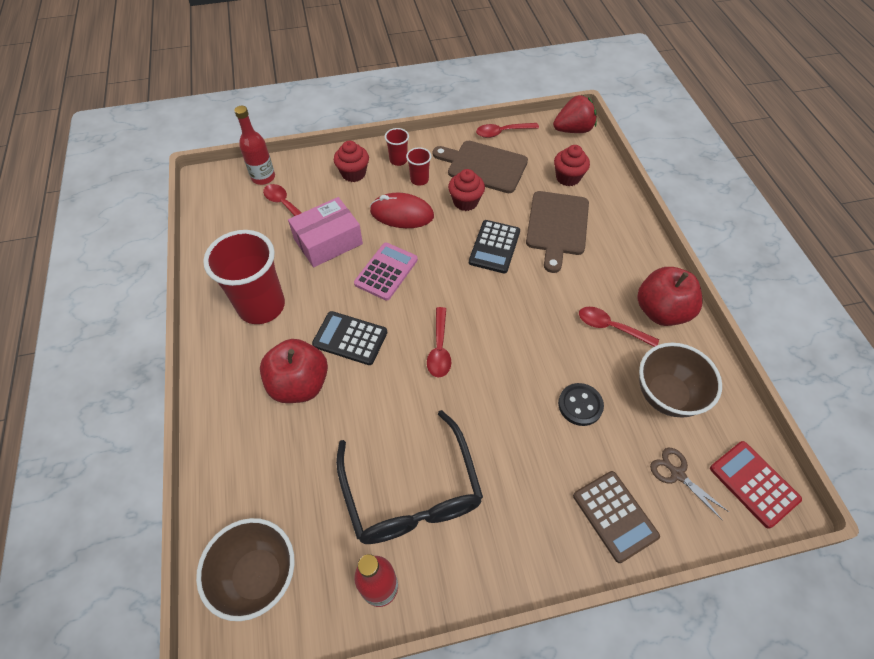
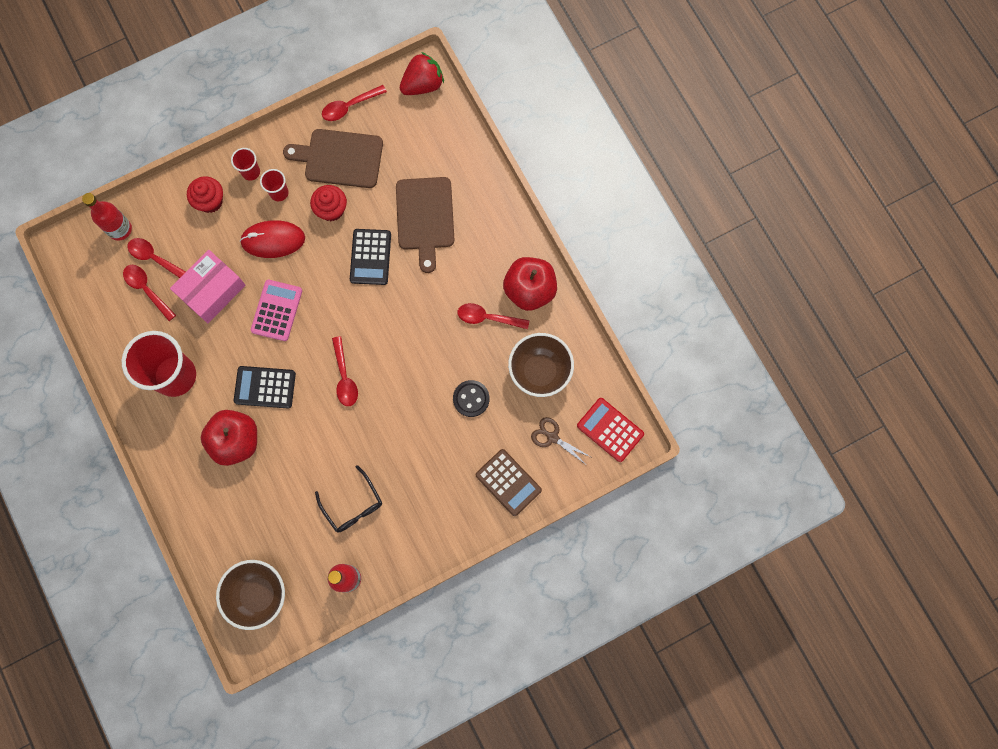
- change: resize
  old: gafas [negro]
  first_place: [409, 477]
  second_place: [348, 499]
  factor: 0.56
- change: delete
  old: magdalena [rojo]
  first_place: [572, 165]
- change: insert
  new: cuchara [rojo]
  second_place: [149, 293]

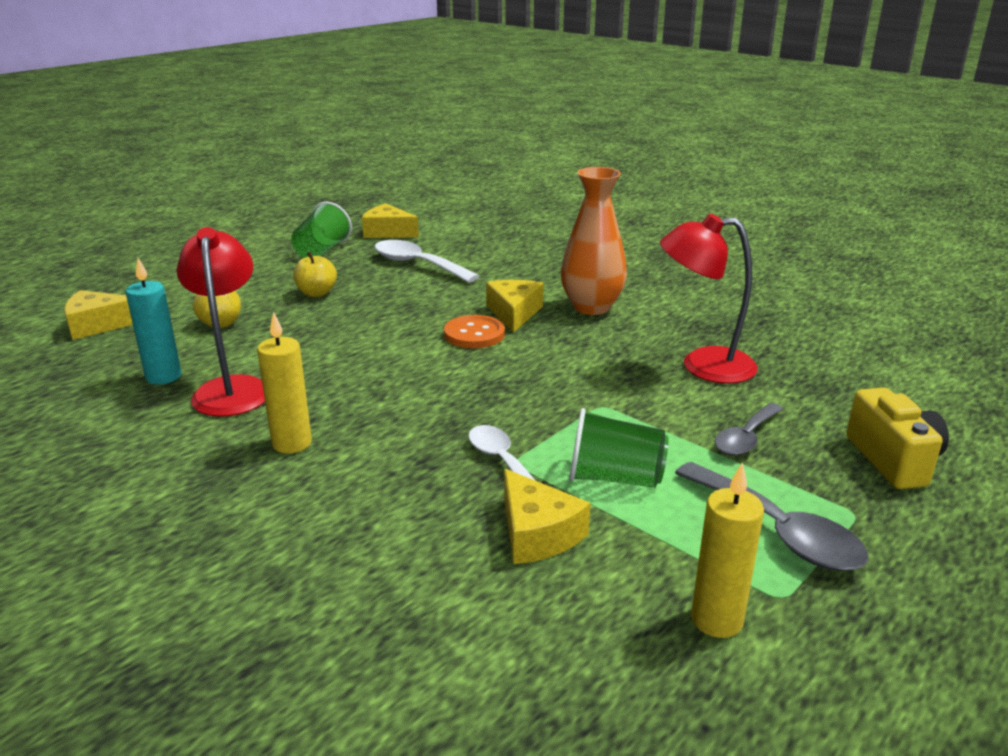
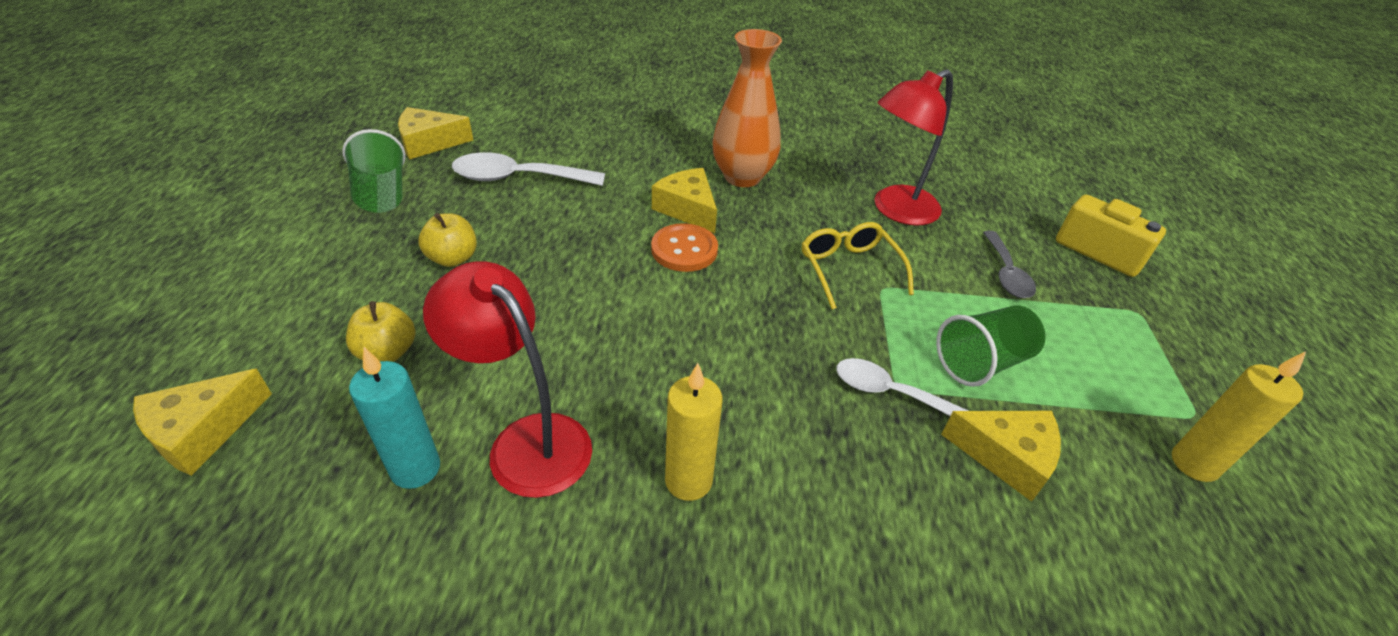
- change: delete
  old: cuchara [gris]
  first_place: [772, 516]
- change: insert
  new: gafas [amarillo]
  second_place: [858, 265]

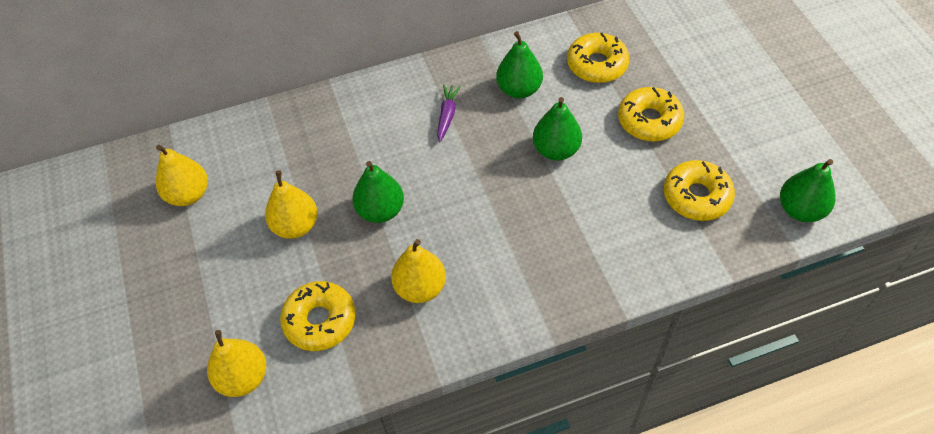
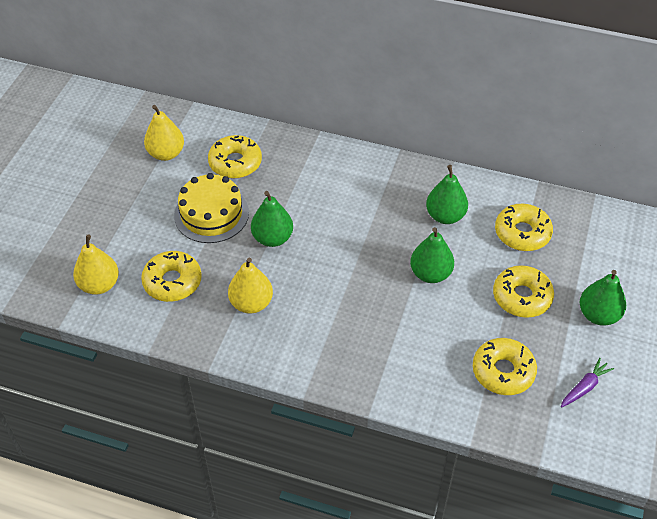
- change: replace
  old: pera [amarillo]
  new: tarta [amarillo]
  first_place: [291, 204]
  second_place: [211, 208]
- change: move
  old: zanahoria [morado]
  first_place: [449, 113]
  second_place: [587, 382]
- change: move
  old: pera [verde]
  first_place: [808, 190]
  second_place: [603, 298]
- change: insert
  new: rosquilla [amarillo]
  second_place: [235, 156]

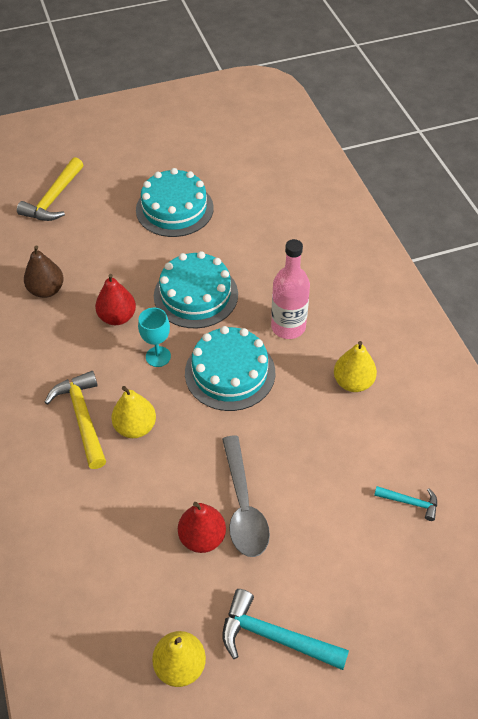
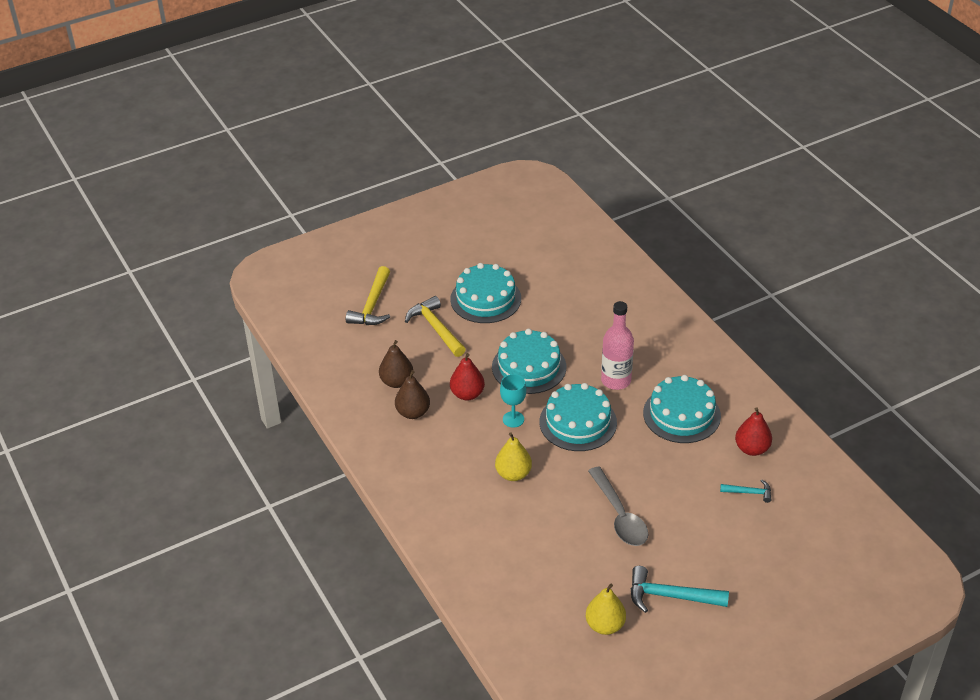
- change: move
  old: martillo [amarillo]
  first_place: [75, 420]
  second_place: [435, 326]
- change: move
  old: pera [rojo]
  first_place: [202, 527]
  second_place: [753, 431]
- change: replace
  old: pera [amarillo]
  new: tarta [turquesa]
  first_place: [355, 366]
  second_place: [682, 409]
- change: insert
  new: pera [marrón]
  second_place: [412, 394]

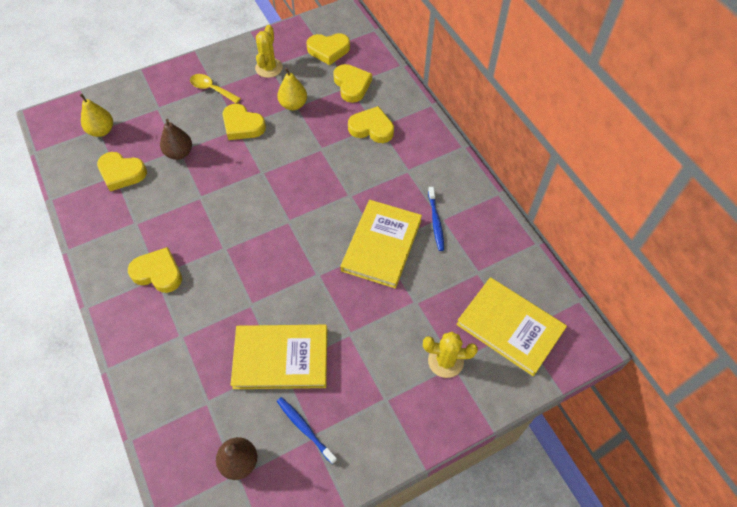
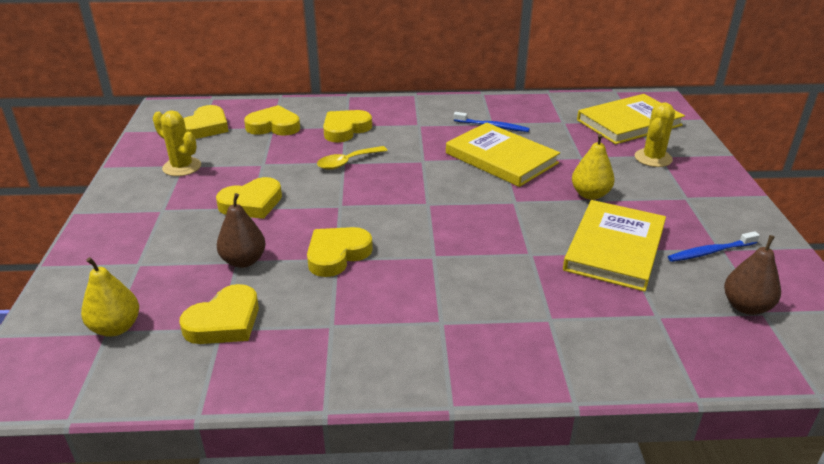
- change: move
  old: corazón [amarillo]
  first_place: [155, 270]
  second_place: [340, 252]
- change: move
  old: cuchara [amarillo]
  first_place: [215, 89]
  second_place: [352, 158]
- change: move
  old: pera [amarillo]
  first_place: [292, 89]
  second_place: [593, 167]

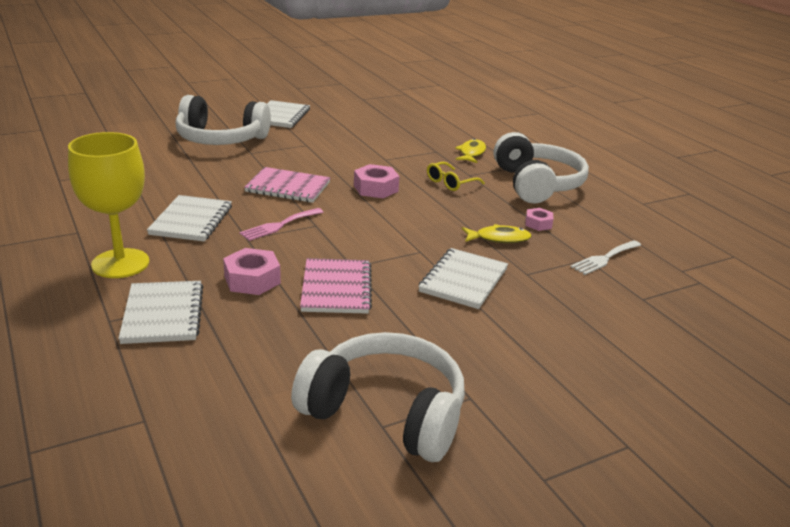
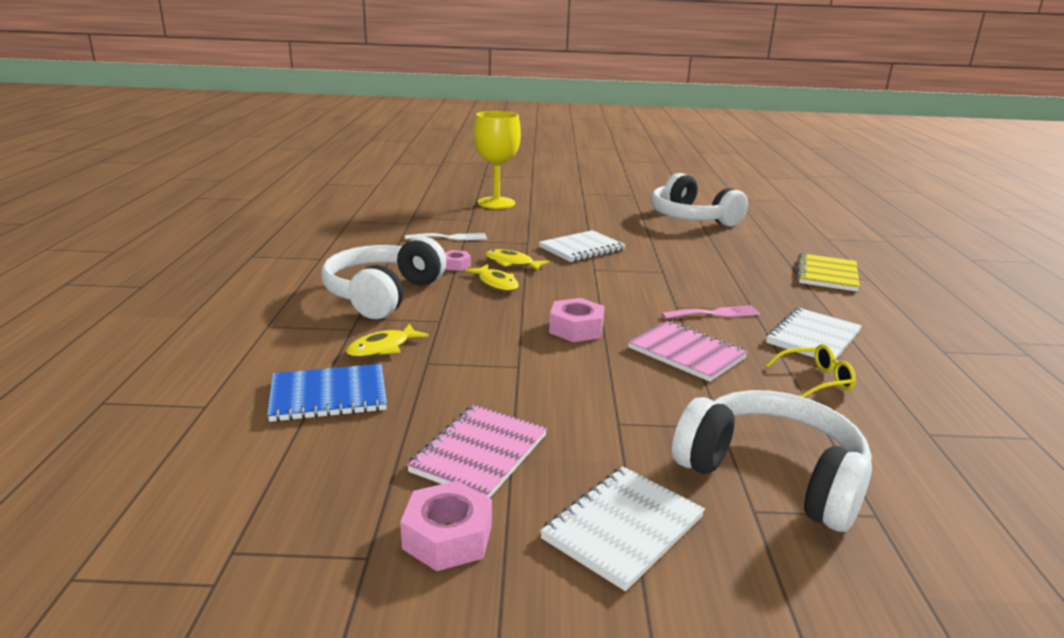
- change: move
  old: copa [amarillo]
  first_place: [108, 205]
  second_place: [497, 160]
- change: recolor
  old: cuaderno [blanco]
  new: cuaderno [amarillo]
  first_place: [161, 312]
  second_place: [828, 272]
- change: move
  old: tuerca [rosa]
  first_place: [252, 271]
  second_place: [446, 526]
- change: move
  old: cuaderno [rosa]
  first_place: [336, 286]
  second_place: [477, 451]
- change: move
  old: gafas [amarillo]
  first_place: [456, 176]
  second_place: [811, 370]
- change: insert
  new: cuaderno [azul]
  second_place: [327, 393]
- change: insert
  new: pez [amarillo]
  second_place: [492, 278]

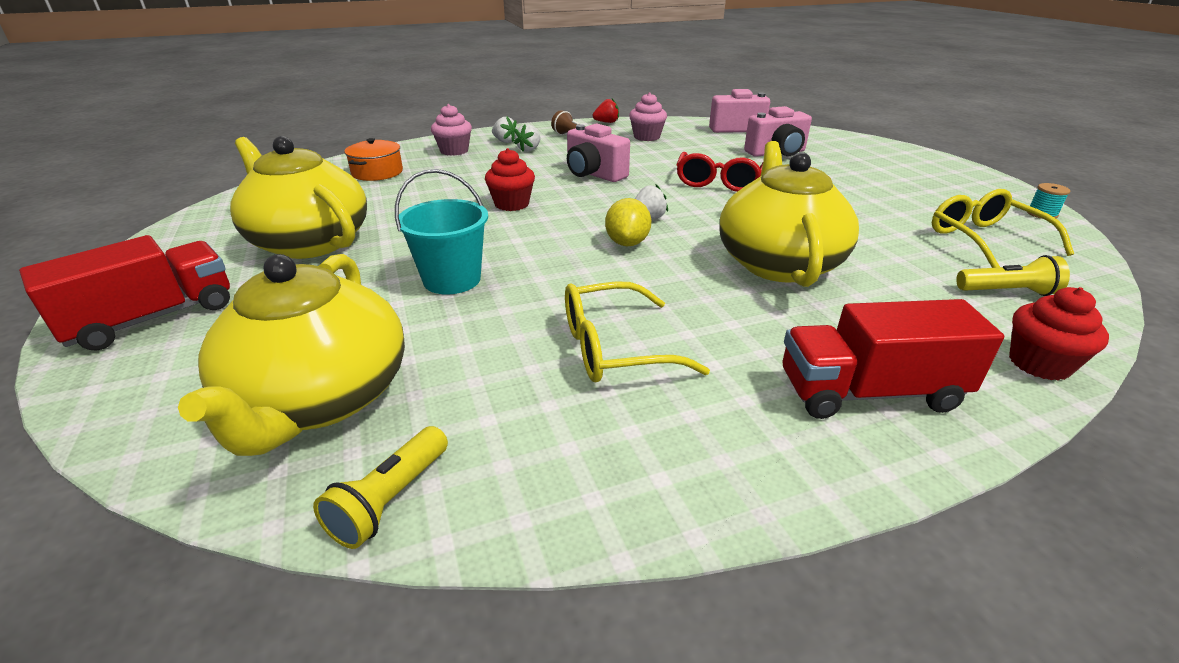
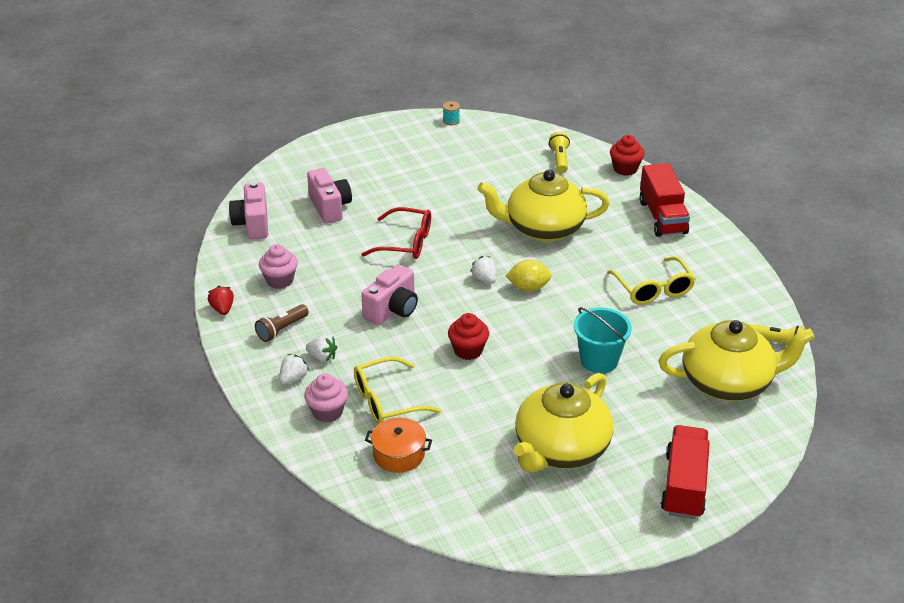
- change: rotate
  old: camión [rojo]
  first_place: [124, 293]
  second_place: [685, 472]
  degrees: 60
- change: move
  old: gafas [amarillo]
  first_place: [1003, 228]
  second_place: [397, 390]

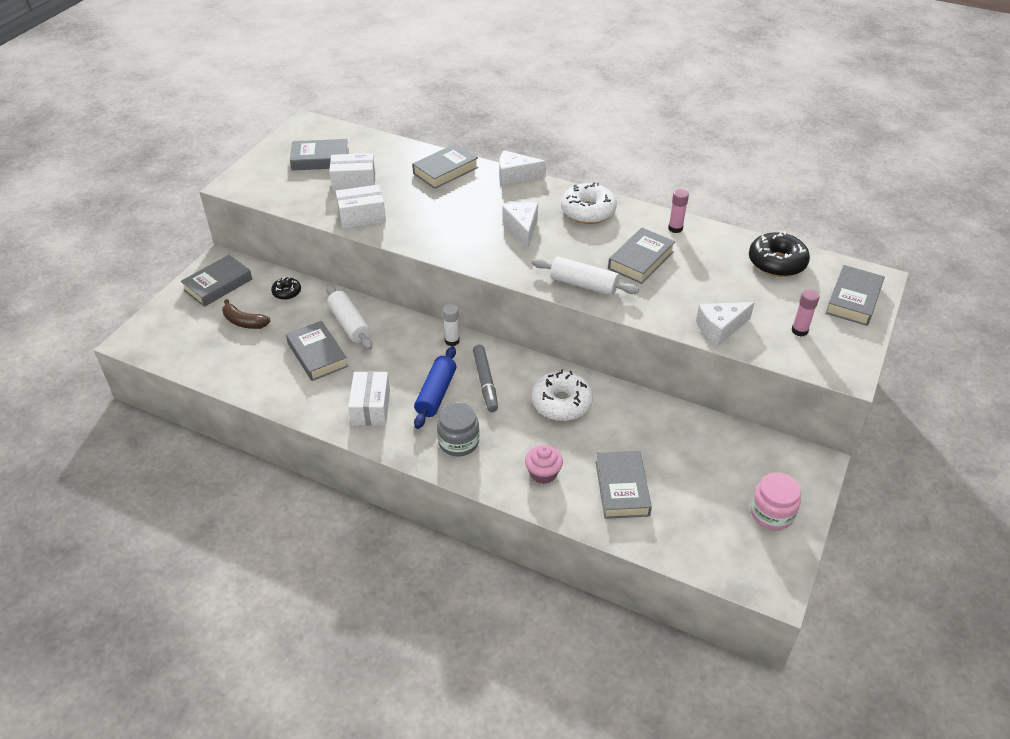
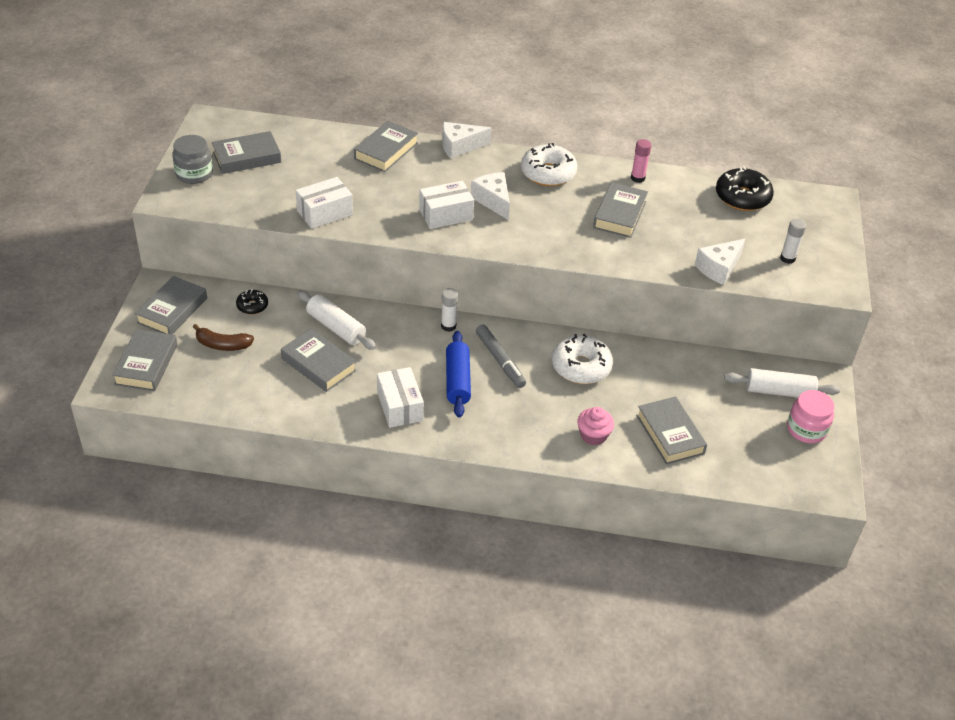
- change: move
  old: caja [blanco]
  first_place: [352, 172]
  second_place: [446, 205]
- change: move
  old: tarro [gris]
  first_place: [458, 429]
  second_place: [192, 159]
- change: move
  old: rodillo [blanco]
  first_place: [585, 276]
  second_place: [782, 383]
- change: recolor
  old: barra de pegamento [rosa]
  new: barra de pegamento [blanco]
  first_place: [805, 312]
  second_place: [793, 241]
- change: move
  old: libro [gris]
  first_place: [855, 295]
  second_place: [145, 360]

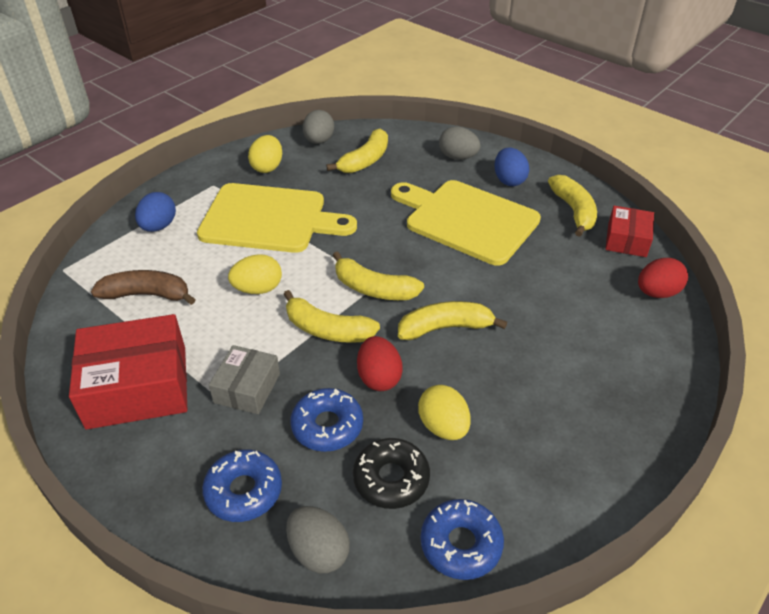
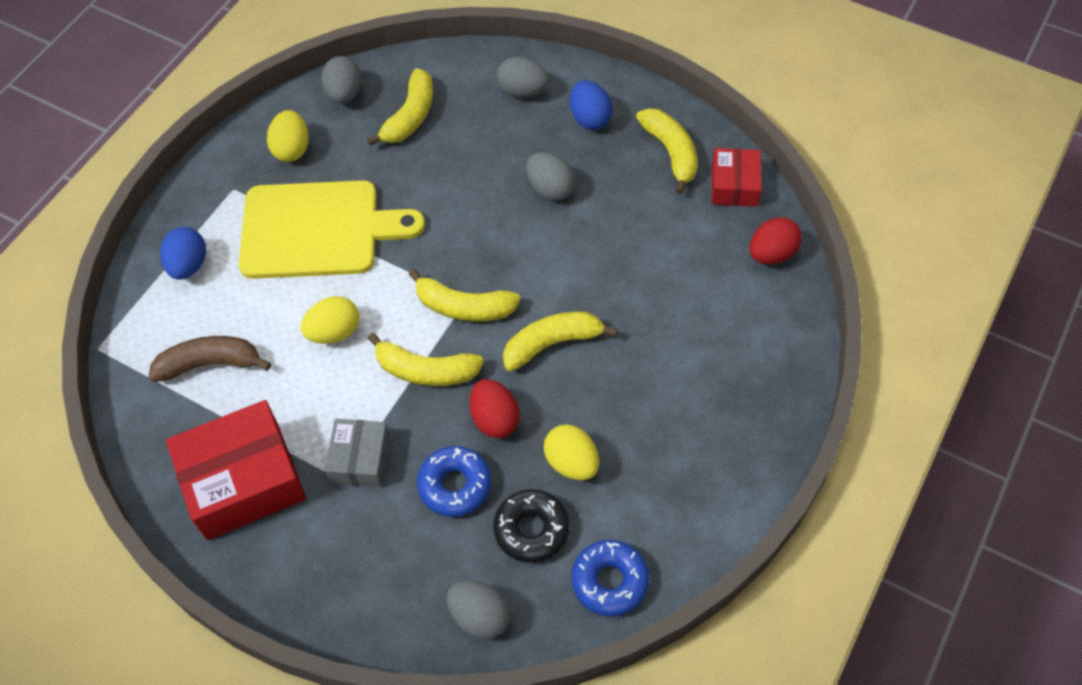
- change: delete
  old: rosquilla [azul]
  first_place: [242, 485]
- change: replace
  old: tabla de cortar [amarillo]
  new: huevo [gris]
  first_place: [466, 223]
  second_place: [550, 176]

